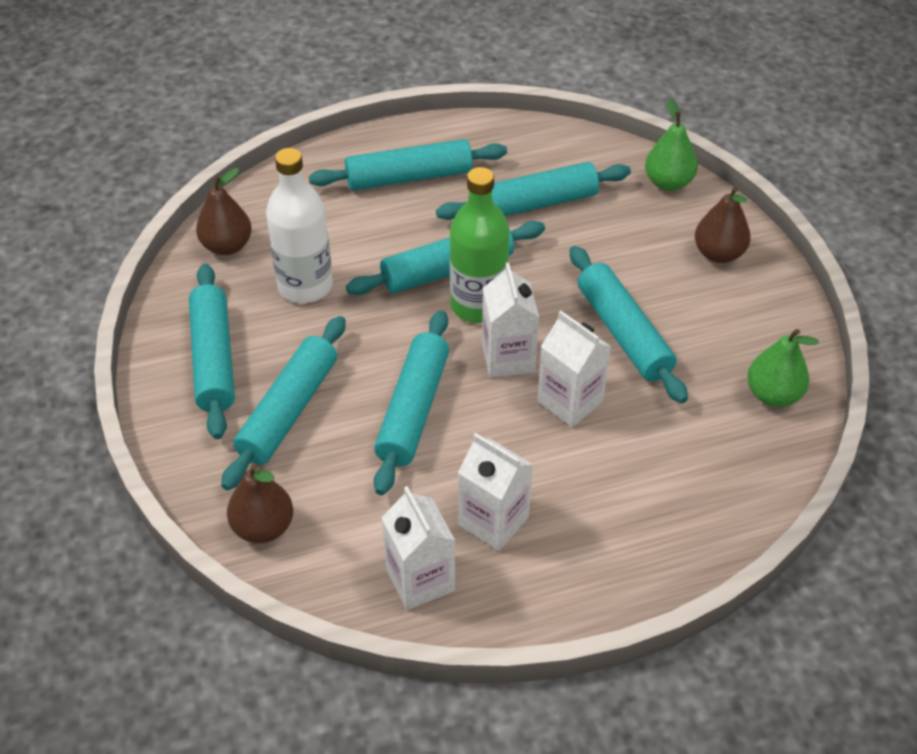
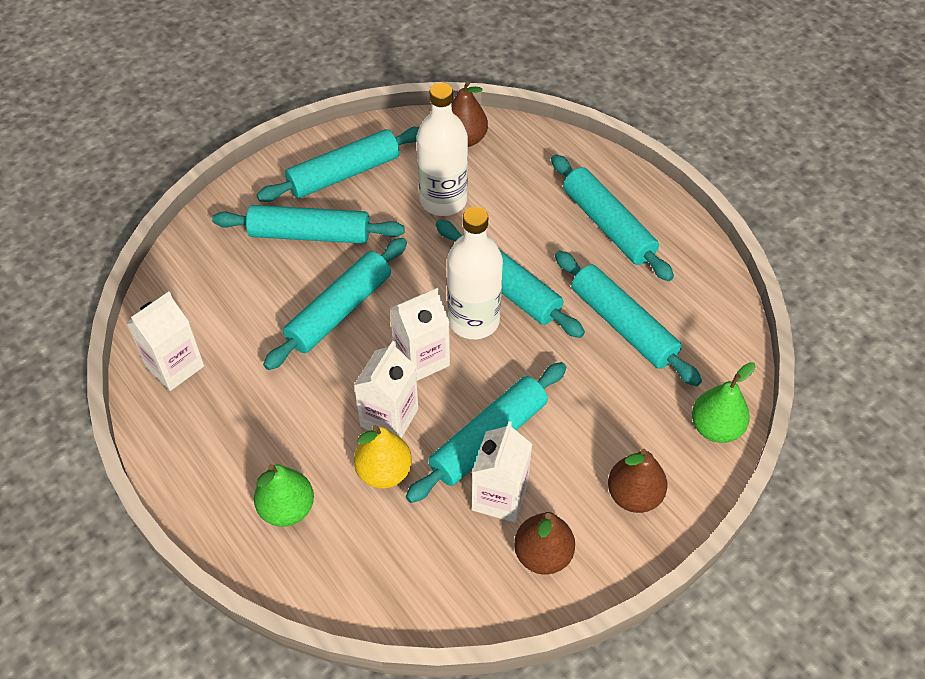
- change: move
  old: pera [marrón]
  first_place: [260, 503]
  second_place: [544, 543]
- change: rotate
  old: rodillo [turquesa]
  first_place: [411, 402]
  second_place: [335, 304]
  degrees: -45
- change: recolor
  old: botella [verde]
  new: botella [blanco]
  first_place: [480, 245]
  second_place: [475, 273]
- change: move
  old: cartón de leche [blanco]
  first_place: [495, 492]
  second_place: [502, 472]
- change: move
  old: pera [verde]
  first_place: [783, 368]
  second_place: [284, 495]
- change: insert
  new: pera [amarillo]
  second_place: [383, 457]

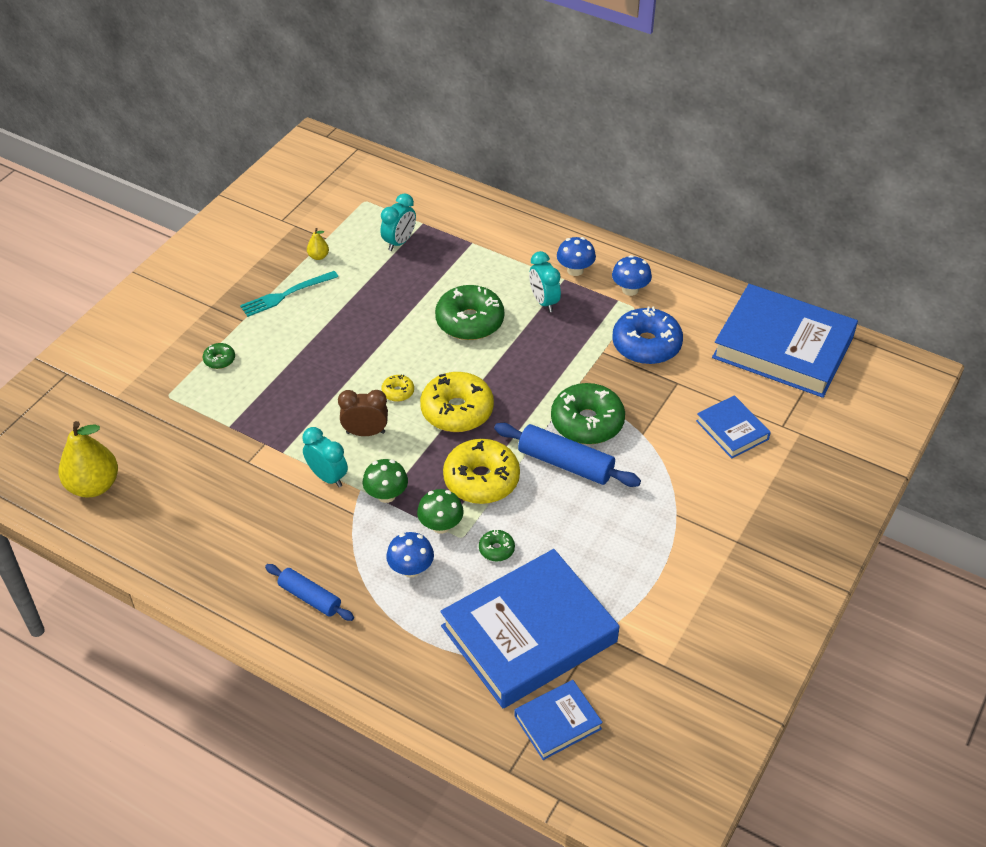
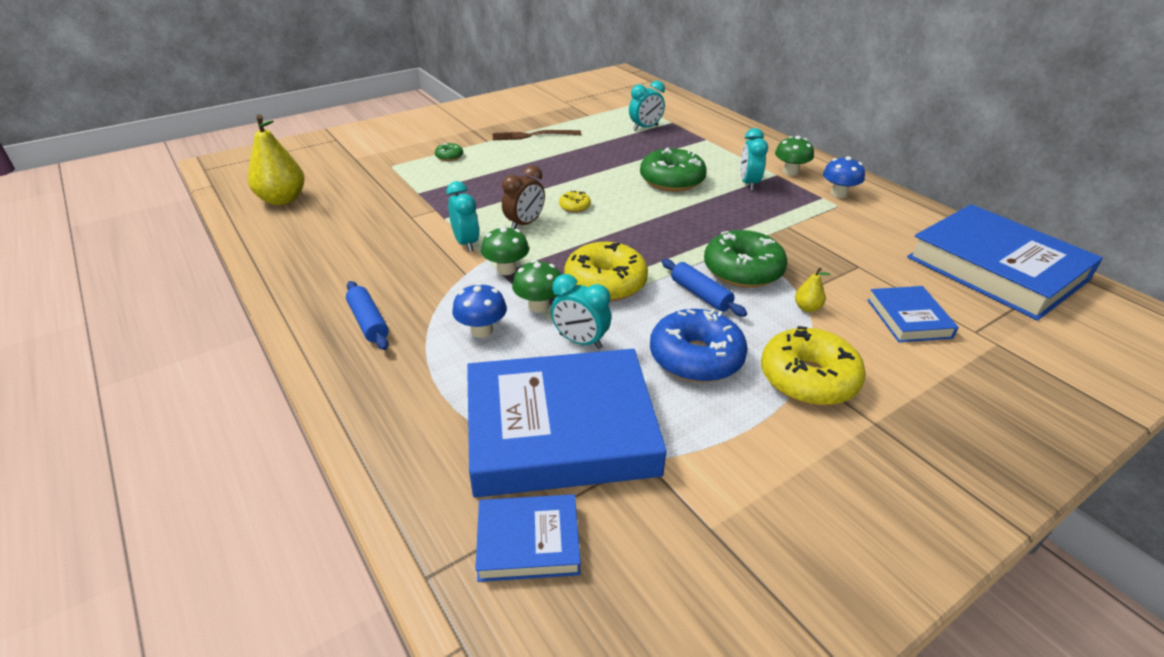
- change: recolor
  old: tenedor [turquesa]
  new: tenedor [marrón]
  first_place: [289, 294]
  second_place: [537, 135]
- change: move
  old: pera [amarillo]
  first_place: [318, 244]
  second_place: [812, 289]
- change: rotate
  old: despertador [marrón]
  first_place: [363, 413]
  second_place: [523, 197]
  degrees: 105
- change: move
  old: rosquilla [amarillo]
  first_place: [457, 402]
  second_place: [813, 366]
- change: replace
  old: rosquilla [verde]
  new: despertador [turquesa]
  first_place: [497, 545]
  second_place: [581, 311]
- change: resize
  old: rodillo [azul]
  first_place: [567, 455]
  second_place: [704, 288]
  factor: 0.65
- change: recolor
  old: seta [azul]
  new: seta [verde]
  first_place: [576, 256]
  second_place: [794, 156]
- change: move
  old: rosquilla [azul]
  first_place: [647, 336]
  second_place: [699, 346]

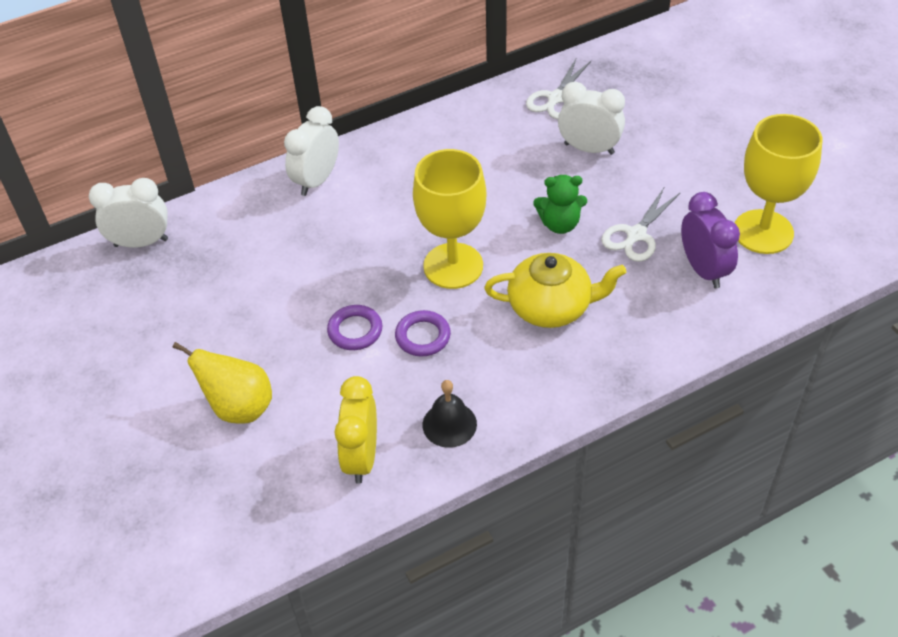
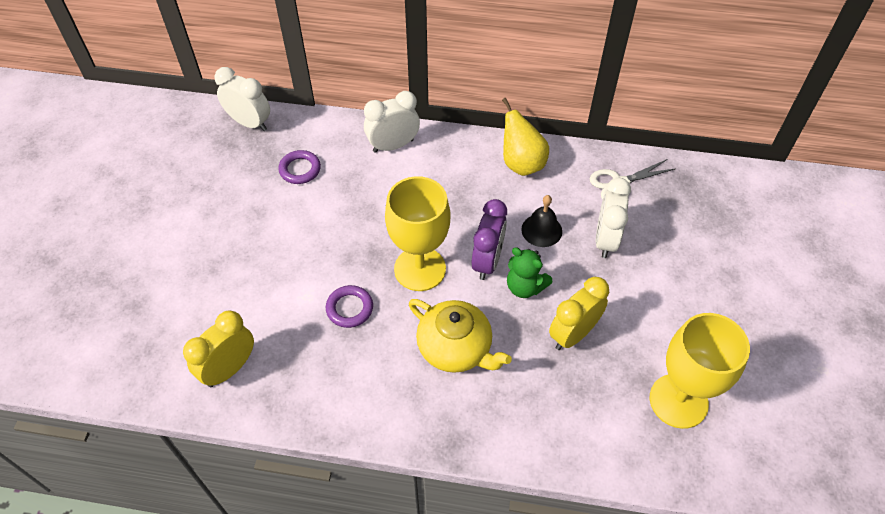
- change: move
  old: pera [amarillo]
  first_place: [222, 383]
  second_place: [525, 137]
- change: move
  old: anillo [morado]
  first_place: [354, 327]
  second_place: [299, 167]
- change: move
  old: campana [negro]
  first_place: [450, 414]
  second_place: [541, 221]
- change: rotate
  old: despertador [blanco]
  first_place: [591, 118]
  second_place: [613, 218]
  degrees: -135
- change: replace
  old: tijeras [blanco]
  new: despertador [amarillo]
  first_place: [641, 224]
  second_place: [579, 313]
- change: move
  old: despertador [morado]
  first_place: [710, 240]
  second_place: [489, 239]

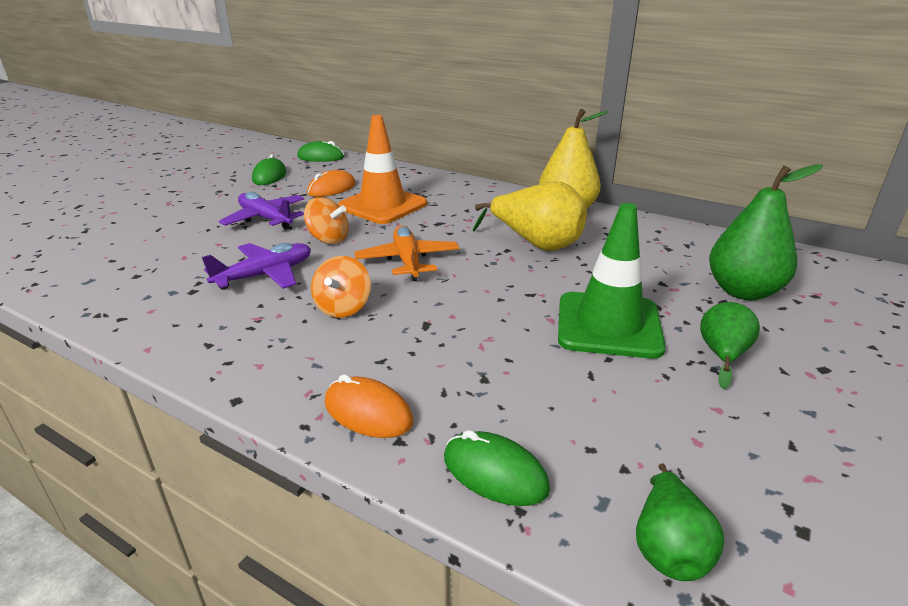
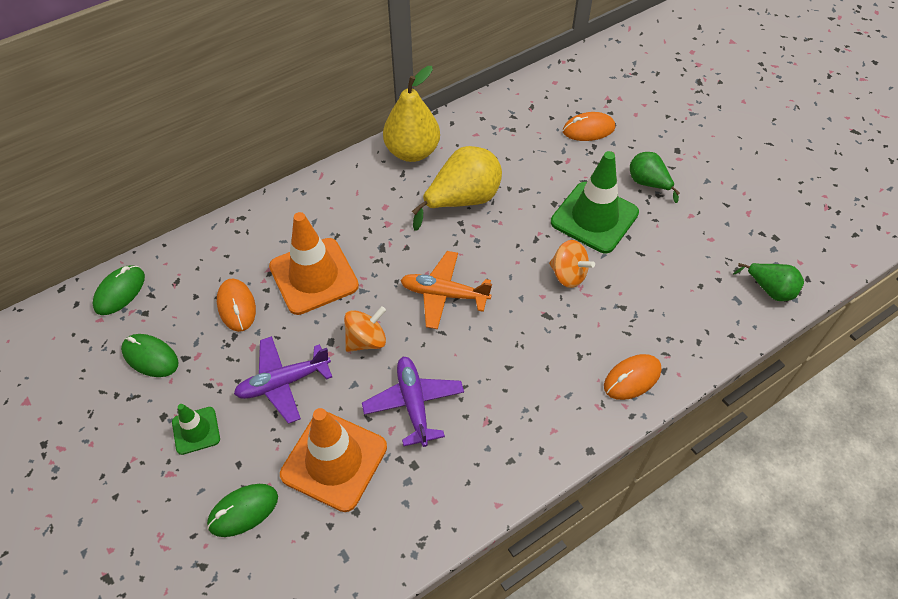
- change: move
  old: peonza [naranja]
  first_place: [341, 287]
  second_place: [572, 264]
- change: move
  old: ratón [verde]
  first_place: [497, 468]
  second_place: [242, 510]
- change: replace
  old: pera [verde]
  new: ratón [naranja]
  first_place: [766, 232]
  second_place: [589, 126]
- change: insert
  new: cono de tráfico [verde]
  second_place: [196, 429]
- change: insert
  new: cono de tráfico [naranja]
  second_place: [333, 460]

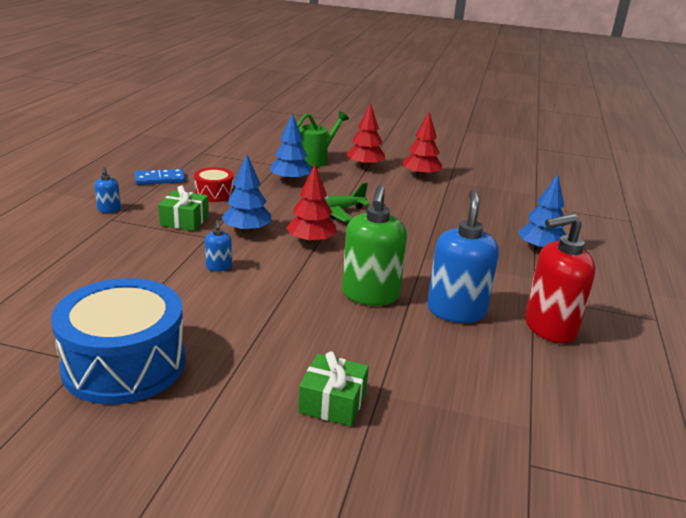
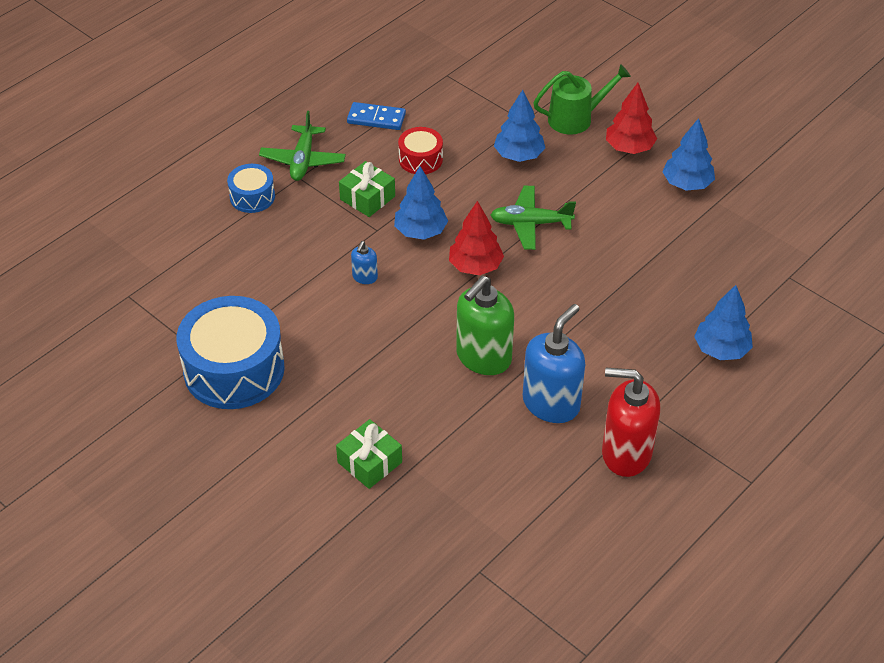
- change: replace
  old: dispensador de jabón [azul]
  new: avión [verde]
  first_place: [107, 190]
  second_place: [302, 146]
- change: recolor
  old: árbol [rojo]
  new: árbol [azul]
  first_place: [422, 145]
  second_place: [688, 154]
- change: insert
  new: tambor [azul]
  second_place: [251, 188]

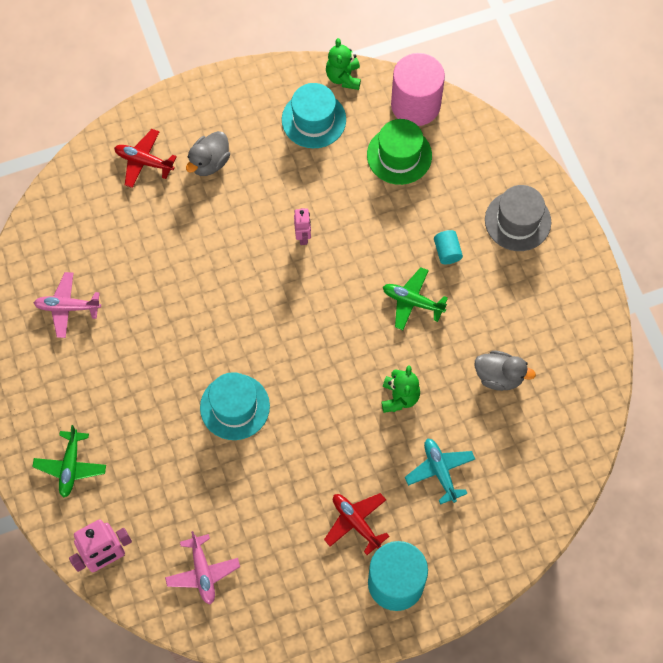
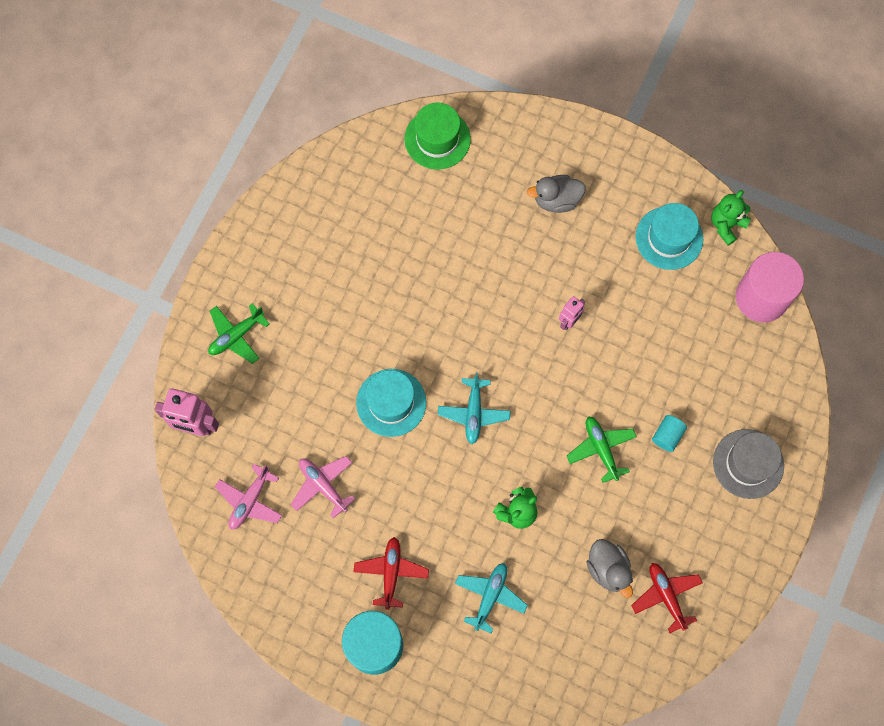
- change: move
  old: avión [rosa]
  first_place: [67, 305]
  second_place: [323, 487]
- change: move
  old: avión [rojo]
  first_place: [145, 158]
  second_place: [667, 598]
- change: move
  old: sombrero [verde]
  first_place: [399, 152]
  second_place: [437, 136]
- change: insert
  new: avión [turquesa]
  second_place: [474, 408]

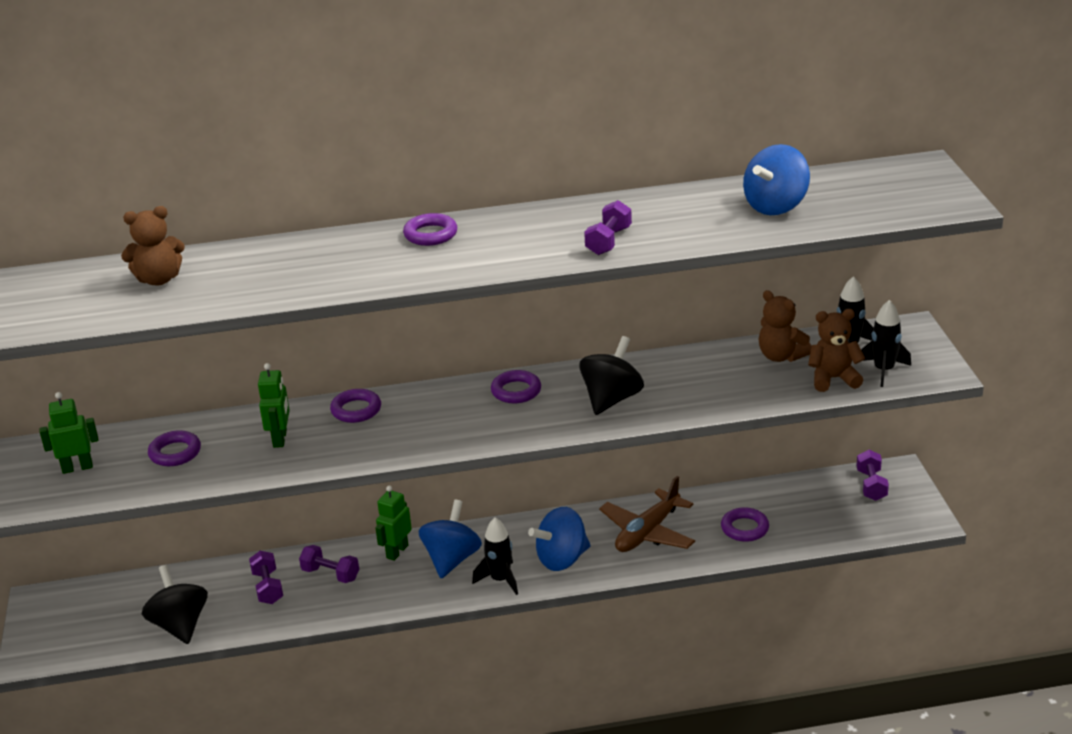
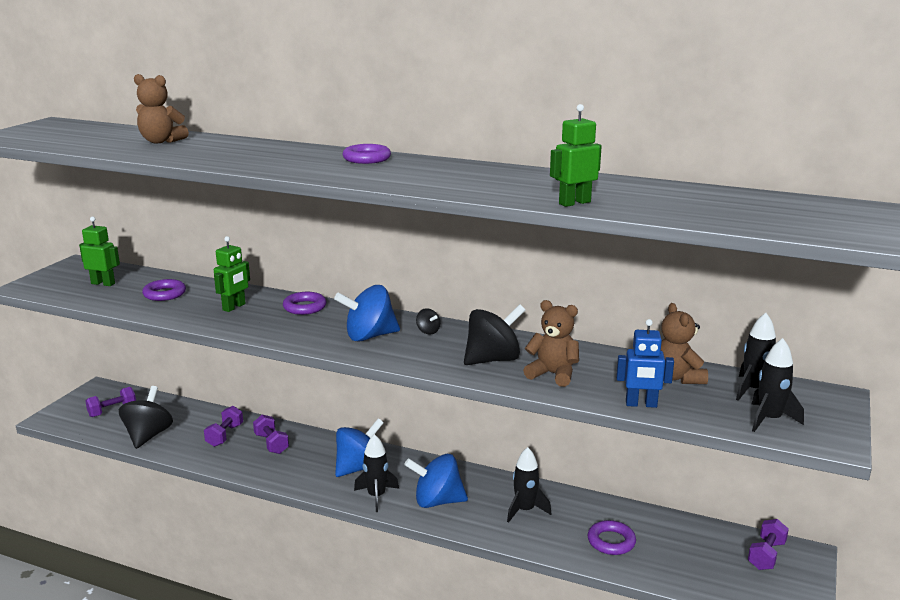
- change: move
  old: robot [verde]
  first_place: [393, 523]
  second_place: [576, 155]
- change: replace
  old: anillo [morado]
  new: peonza [negro]
  first_place: [516, 386]
  second_place: [428, 321]
- change: move
  old: mancuerna [morado]
  first_place: [608, 227]
  second_place: [110, 402]
- change: replace
  old: avión [marrón]
  new: cohete [negro]
  first_place: [647, 514]
  second_place: [529, 484]
- change: move
  old: peonza [azul]
  first_place: [776, 179]
  second_place: [367, 313]
- change: move
  old: osito [marrón]
  first_place: [836, 350]
  second_place: [551, 343]
- change: insert
  new: robot [azul]
  second_place: [645, 363]

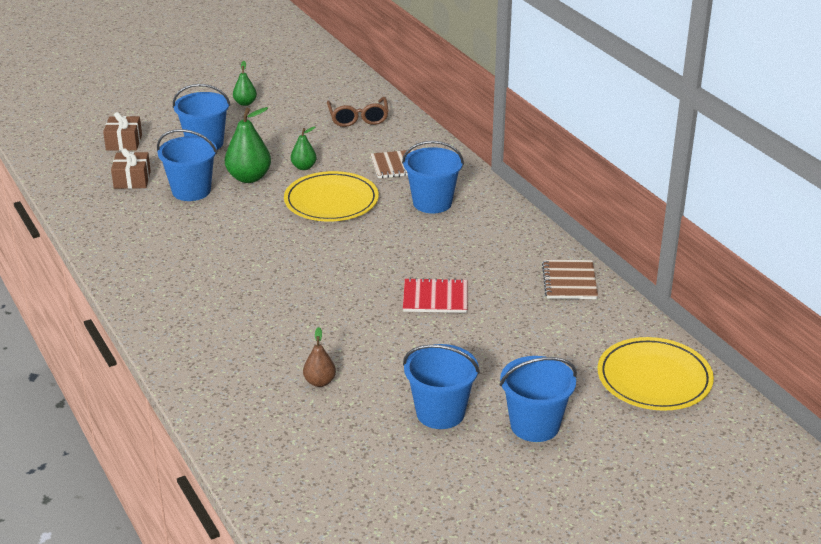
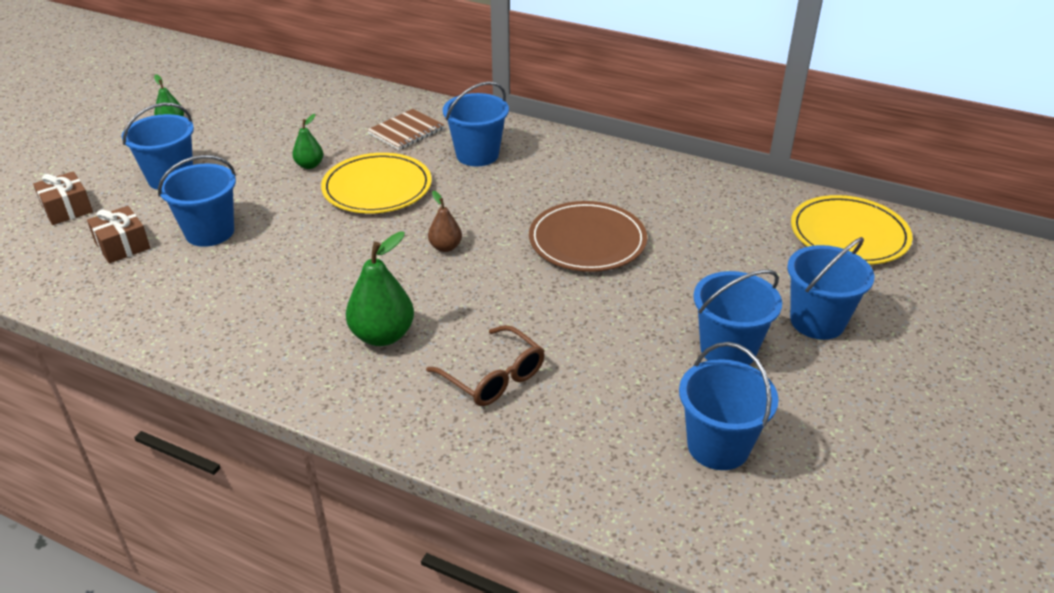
- change: move
  old: pera [verde]
  first_place: [248, 145]
  second_place: [380, 289]
- change: move
  old: pera [marrón]
  first_place: [319, 357]
  second_place: [445, 221]
- change: move
  old: gafas [marrón]
  first_place: [358, 112]
  second_place: [485, 365]
- change: replace
  old: cuaderno [rojo]
  new: plato [marrón]
  first_place: [435, 295]
  second_place: [588, 236]
- change: delete
  old: cuaderno [marrón]
  first_place: [570, 279]
- change: insert
  new: balde [azul]
  second_place: [729, 406]

